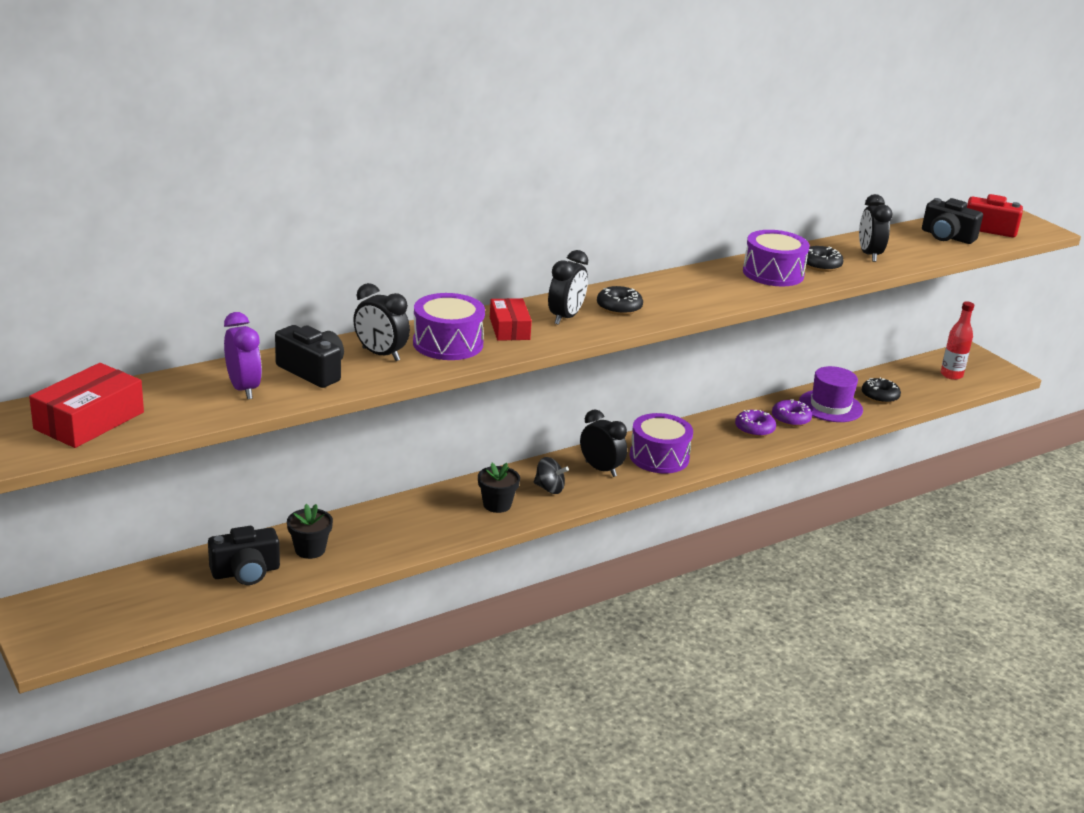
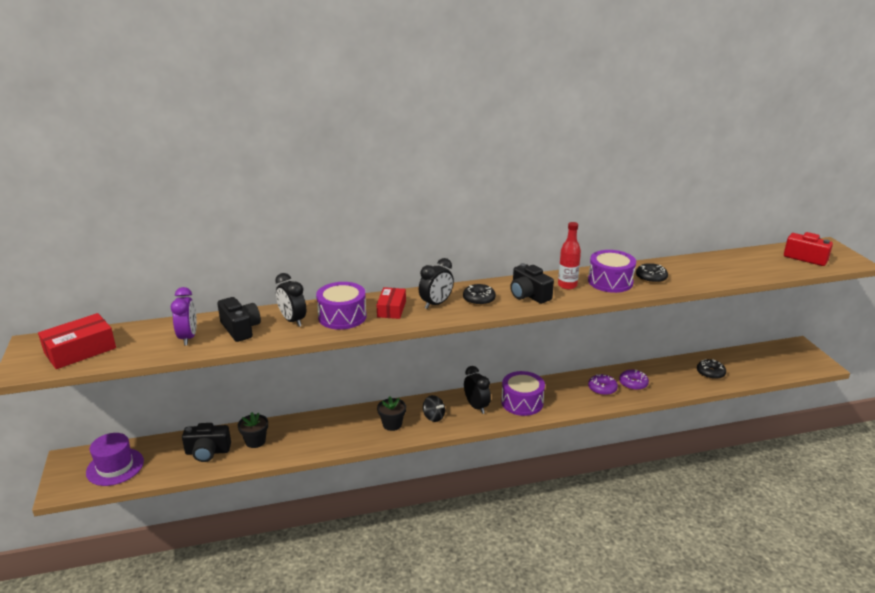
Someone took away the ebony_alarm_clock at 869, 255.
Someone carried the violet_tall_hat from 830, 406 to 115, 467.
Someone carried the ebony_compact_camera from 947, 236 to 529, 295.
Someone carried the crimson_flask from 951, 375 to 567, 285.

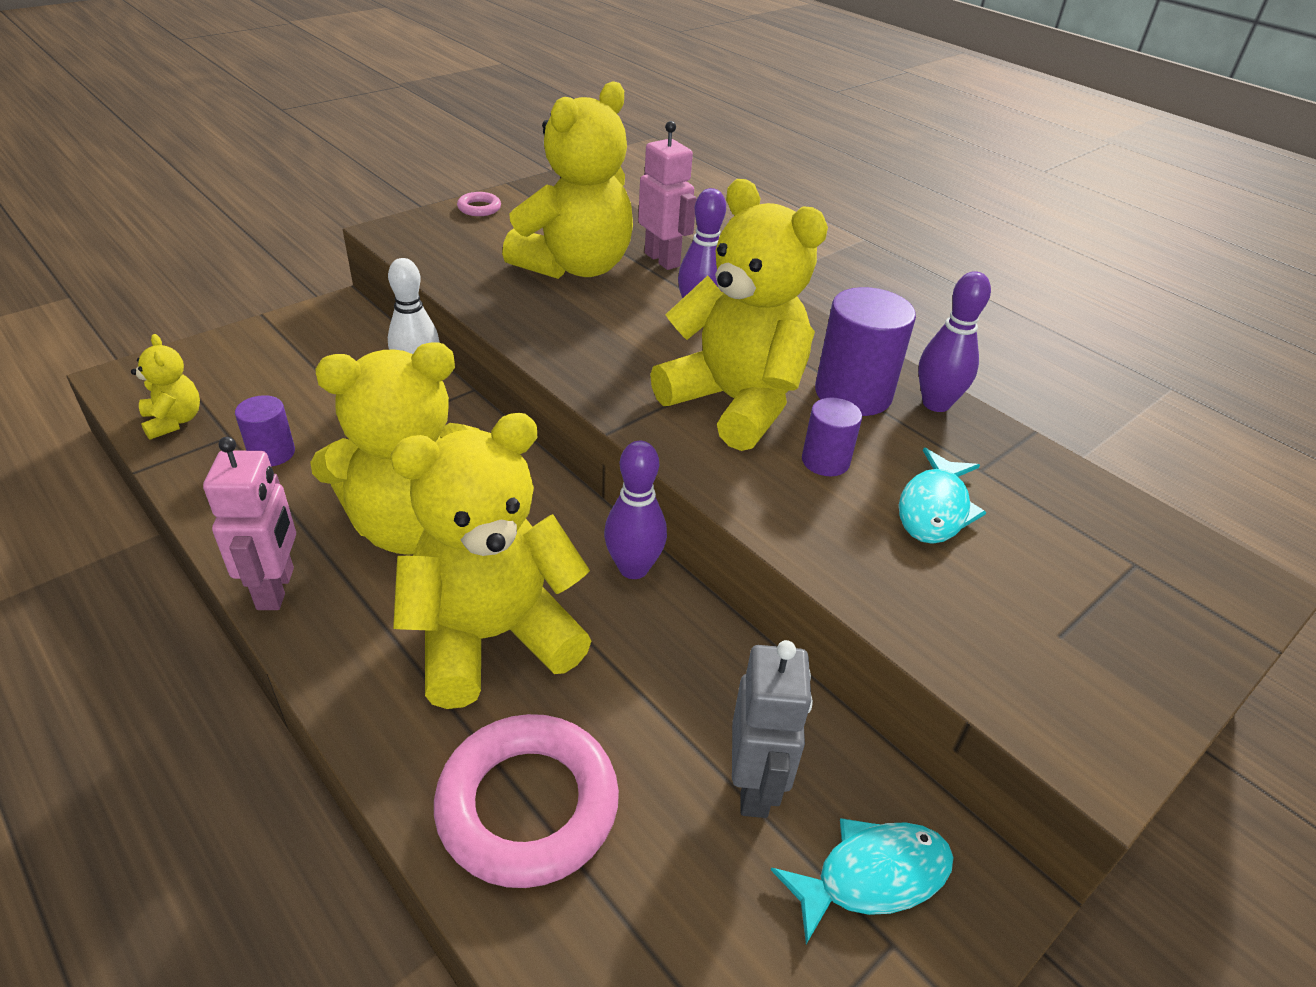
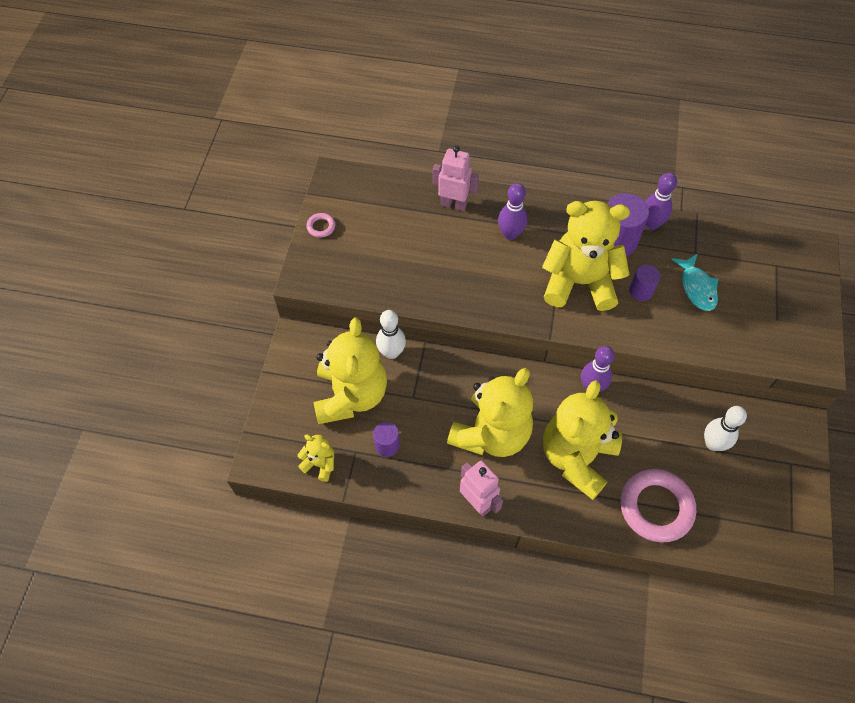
Someone took away the teal_toy_fish at 872, 876.
Someone carried the yellow_teddy_bear from 575, 267 to 351, 395.
Someone swapped the gray_robot at 755, 786 for the snow-white_bowling_pin at 713, 444.

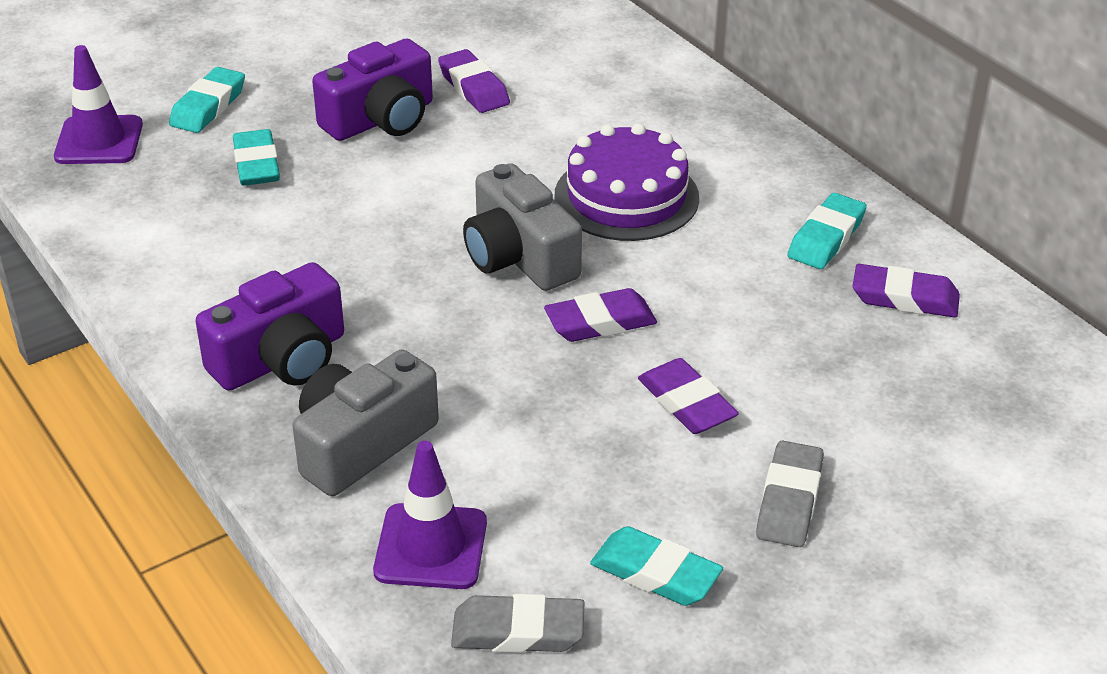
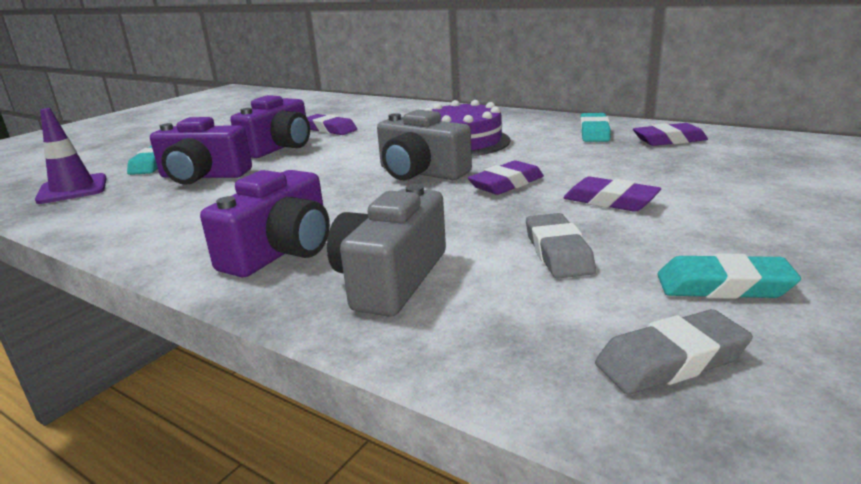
Someone took away the violet_road_cone at 431, 547.
Someone carried the gray_pencil_eraser from 789, 500 to 558, 252.
Someone swapped the teal_pencil_eraser at 257, 164 for the violet_compact_camera at 203, 176.

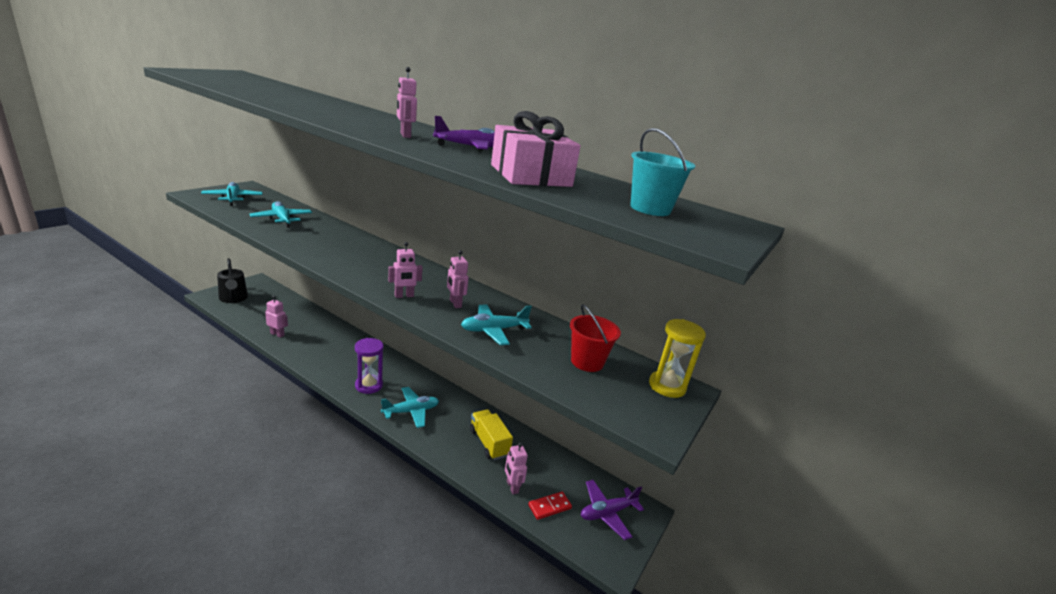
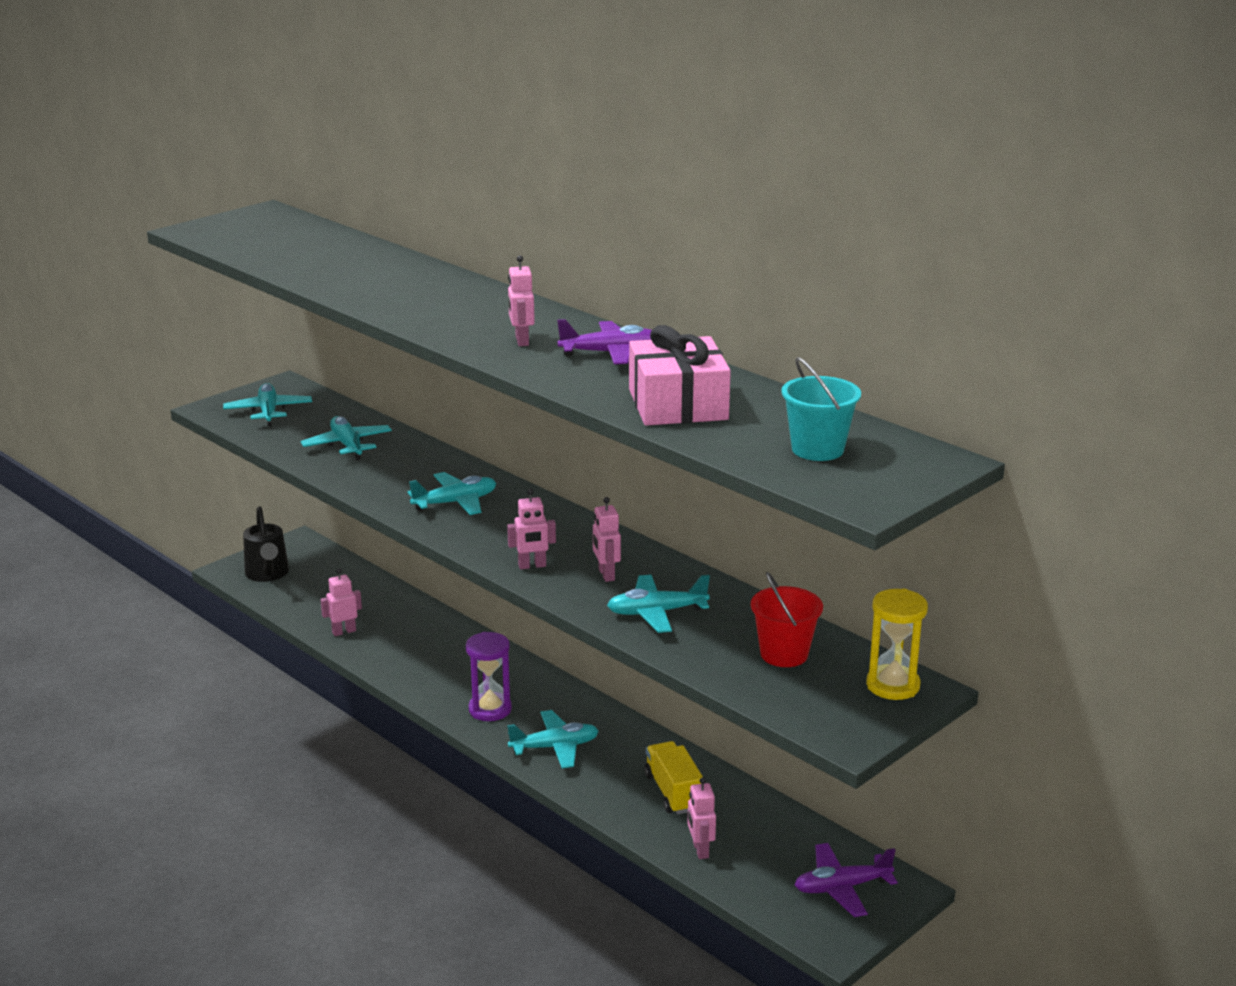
Someone took away the crimson_domino_piece at 549, 507.
Someone put down the teal_aeroplane at 455, 502.
Someone rotated the pink_robot at 277, 334 by 60 degrees counterclockwise.

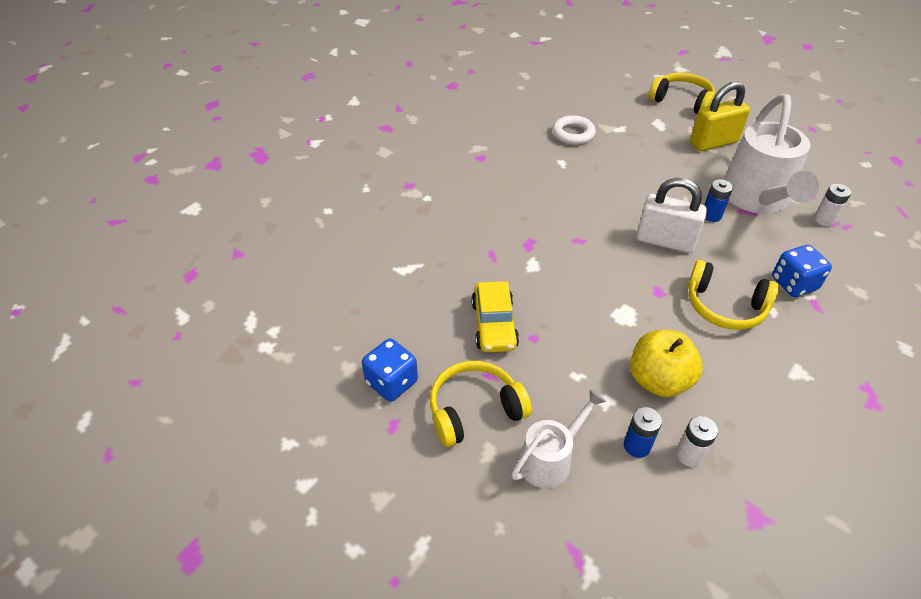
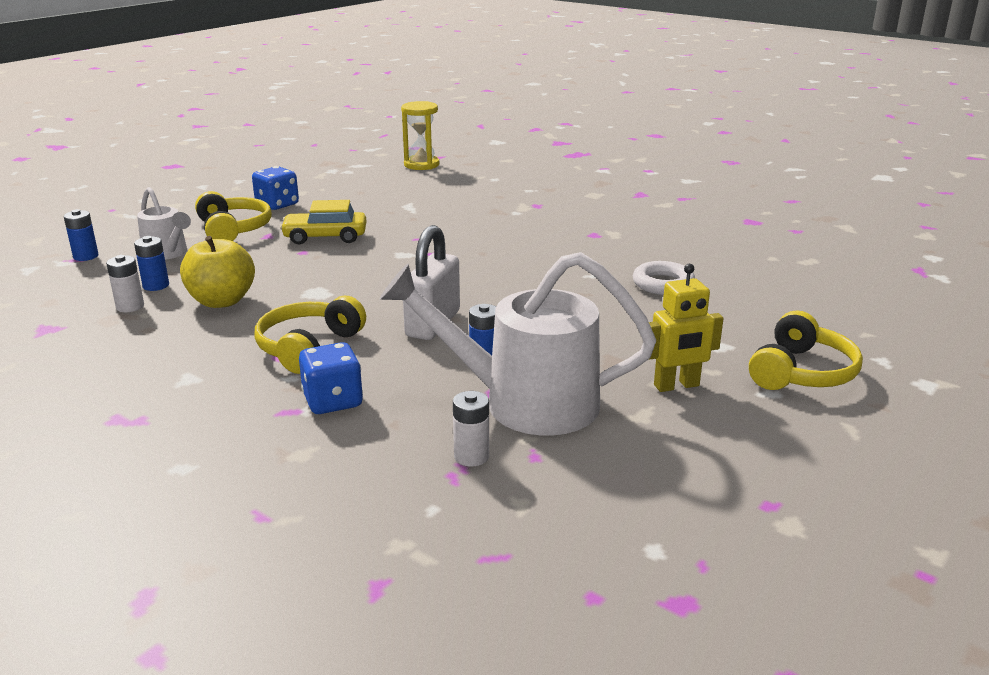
Someone put down the royal_blue_power_cell at 86, 256.
Someone put down the yellow_hourglass at 421, 165.
Someone swapped the yellow_lock at 713, 143 for the yellow_robot at 676, 386.

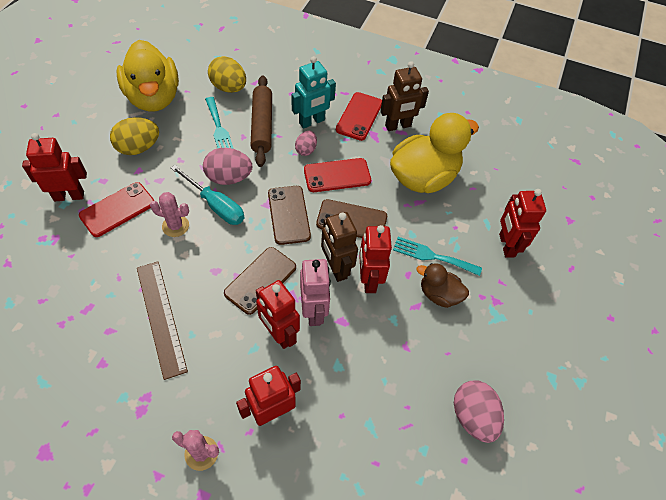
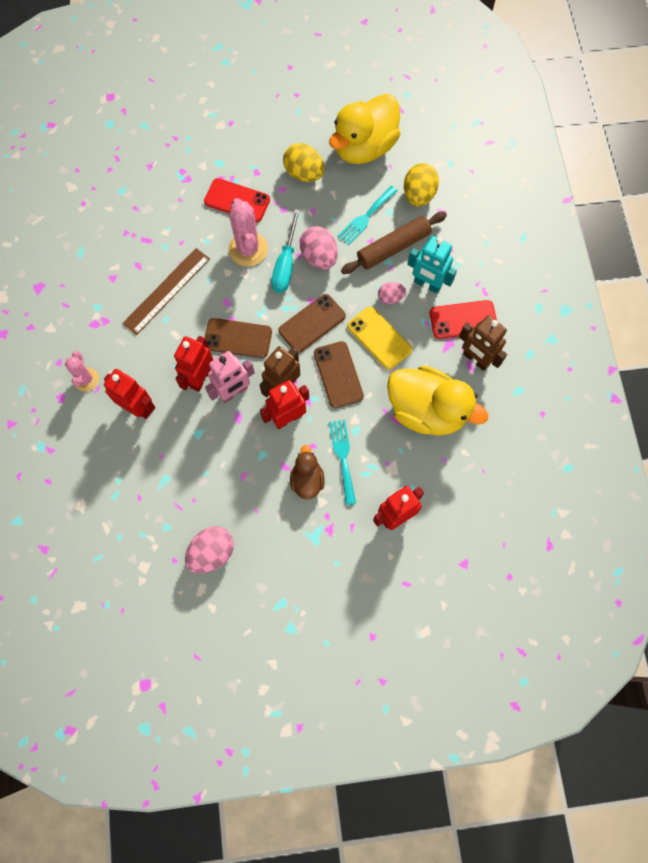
Someone took away the crimson_robot at 69, 196.
Someone repainted the crimson_phone at 337, 175, which became the yellow_phone at 379, 338.
Someone scaled the pink_cactus at 175, 226 by 1.62.

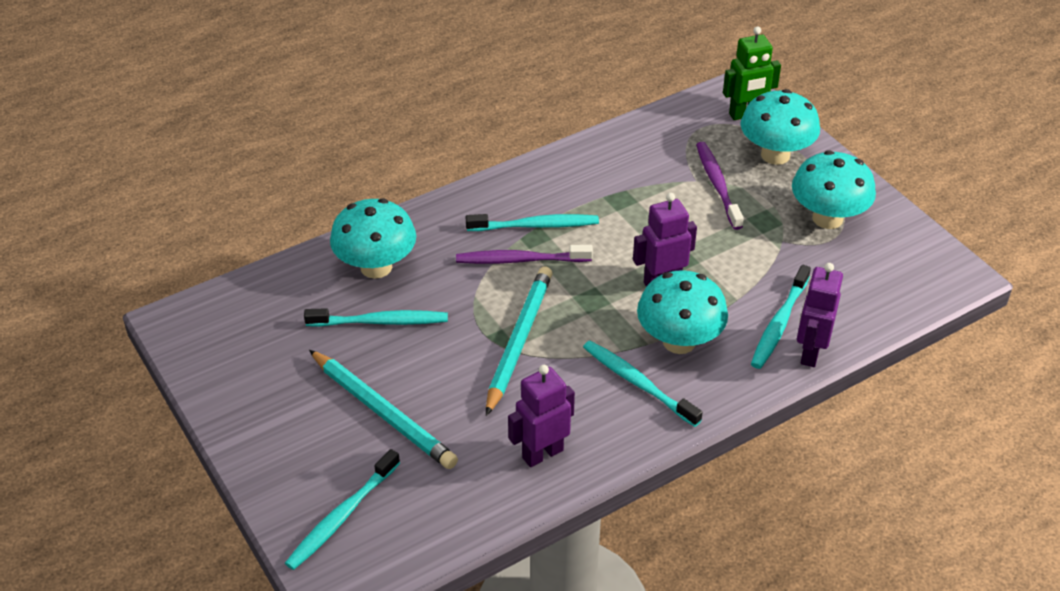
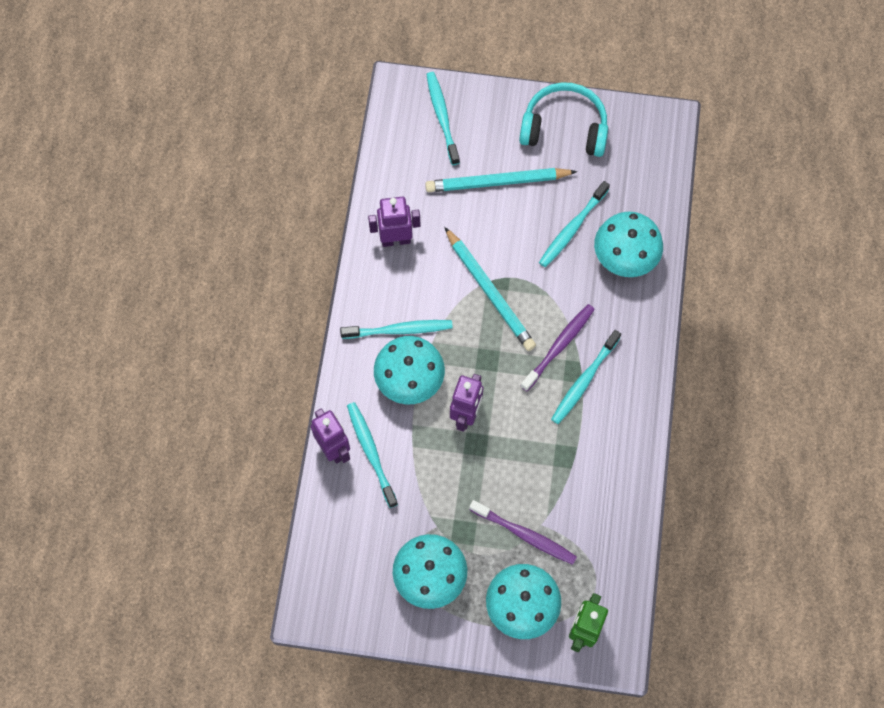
Someone put down the teal_headset at 564, 128.
Someone rotated the violet_robot at 542, 453 by 105 degrees counterclockwise.

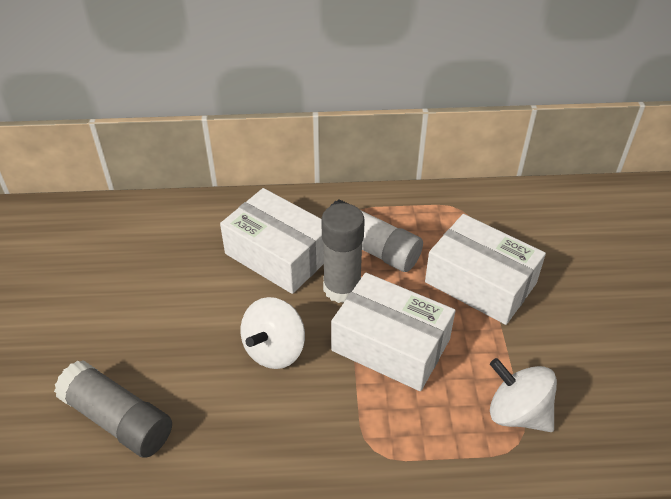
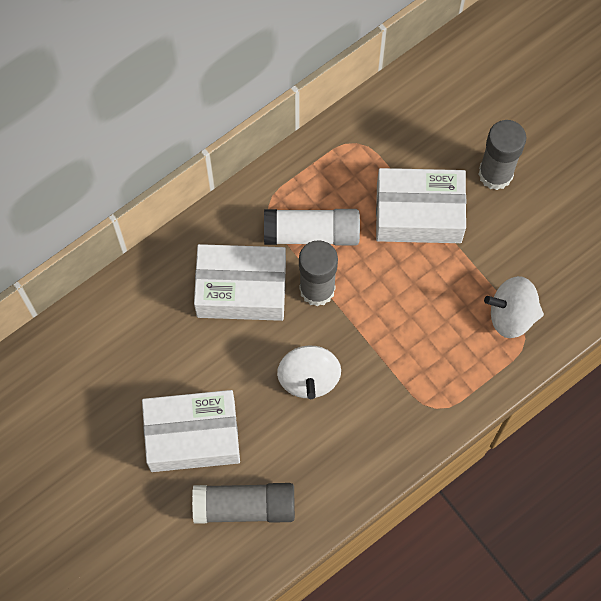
Someone put down the gray_glue_stick at 495, 174.
Someone carried the snow-white_box from 390, 345 to 192, 436.

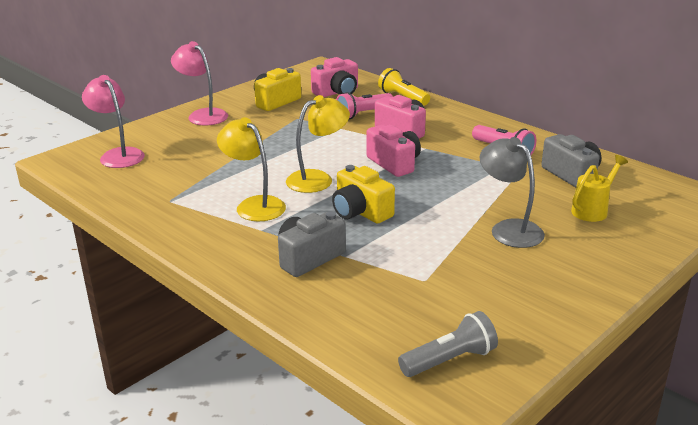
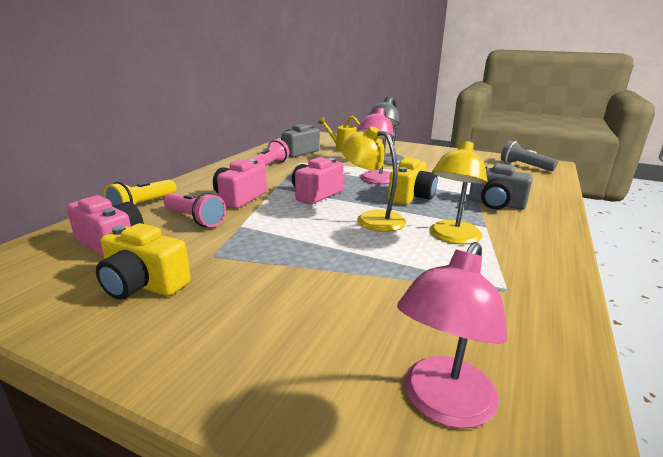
Someone carried the pink_lamp from 202, 115 to 376, 181.

